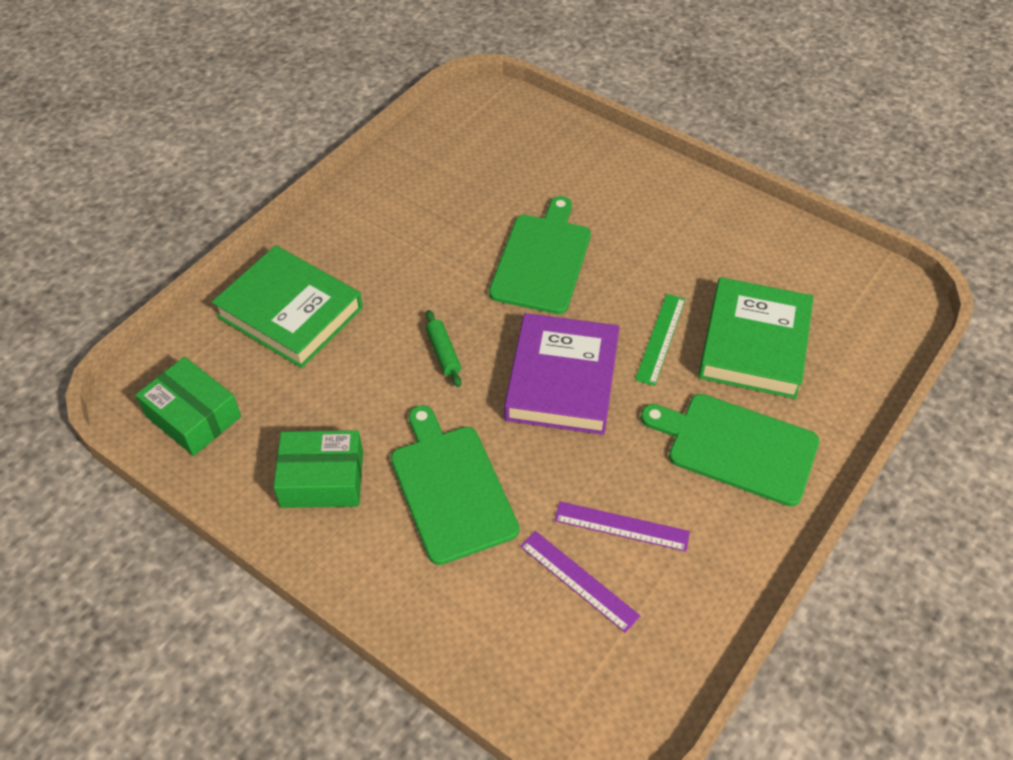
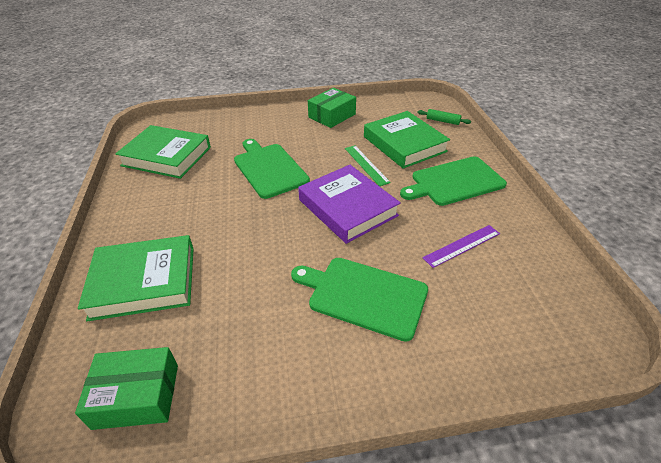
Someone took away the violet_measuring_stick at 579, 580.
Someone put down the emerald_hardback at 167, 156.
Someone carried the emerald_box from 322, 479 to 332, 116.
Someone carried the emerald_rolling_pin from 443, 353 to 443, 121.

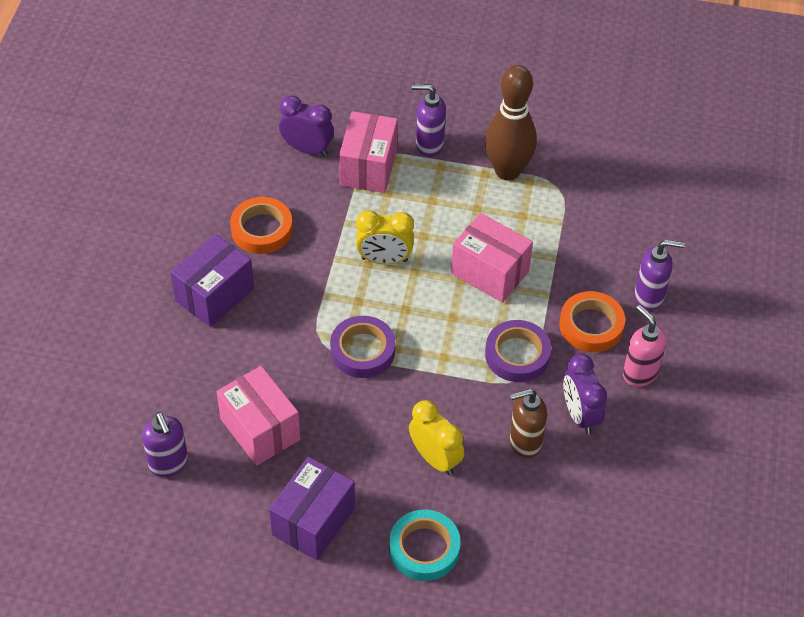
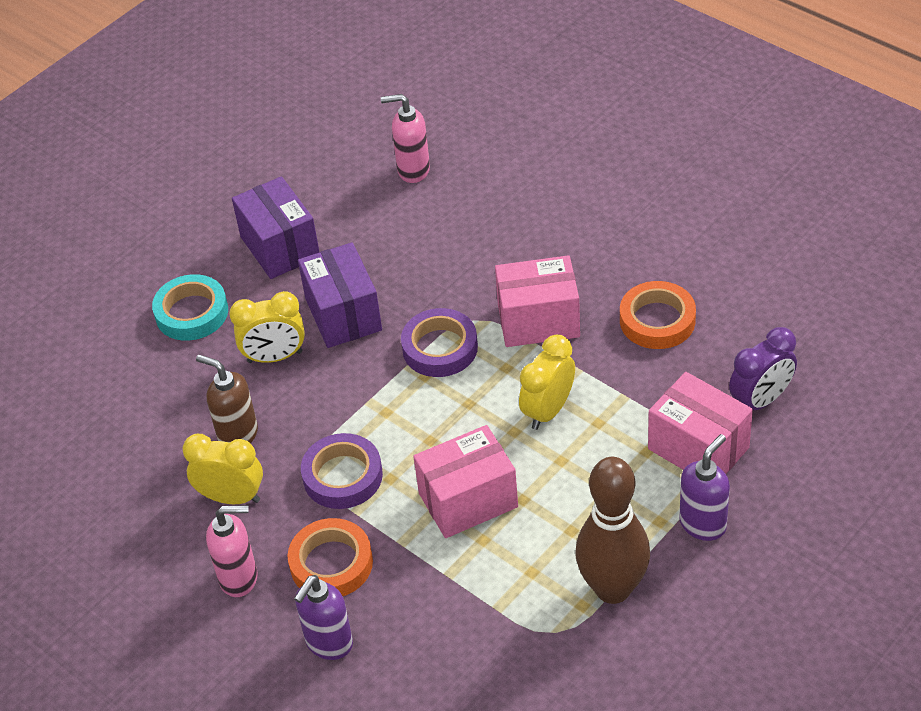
Someone carried the violet_box from 214, 295 to 343, 314.
Someone carried the pink_box from 260, 429 to 538, 321.
Someone repainted the violet_pump_bottle at 169, 464, which became the pink_pump_bottle at 413, 170.
Someone repainted the violet_alarm_clock at 580, 415, which became the yellow_alarm_clock at 231, 497.
Someone rotated the russet_pump_bottle at 524, 442 by 75 degrees counterclockwise.

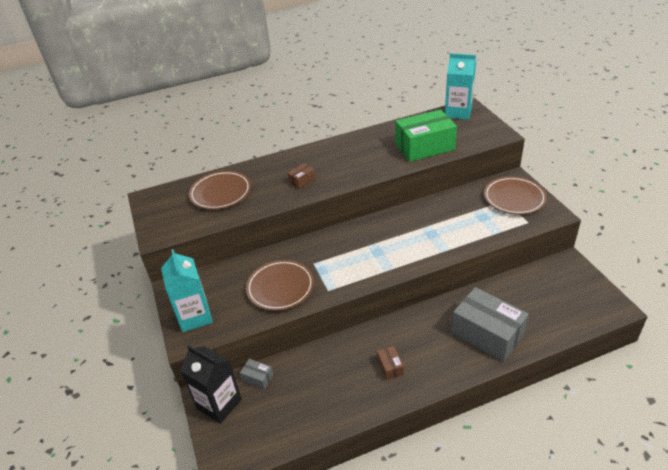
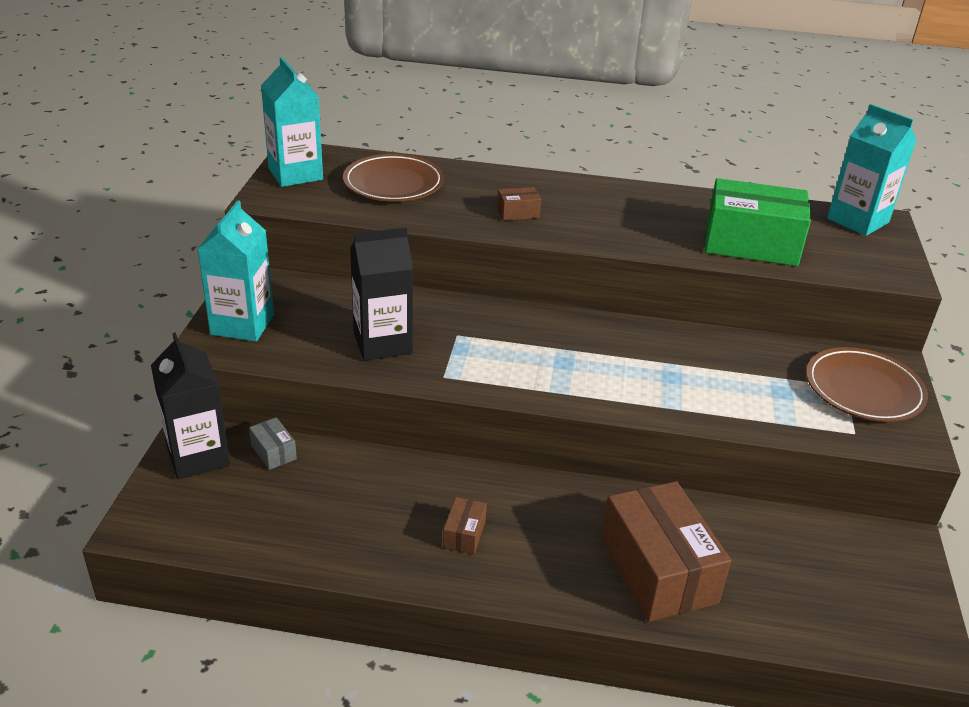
Someone put down the teal_juice_carton at 295, 174.
Someone swapped the russet_dinner_plate at 280, 288 for the ebony_juice_carton at 382, 343.
Someone repainted the gray_box at 487, 334, which became the russet_box at 658, 570.

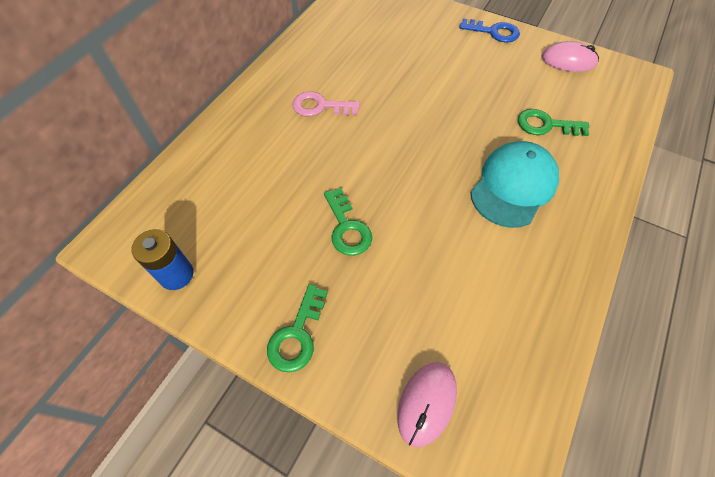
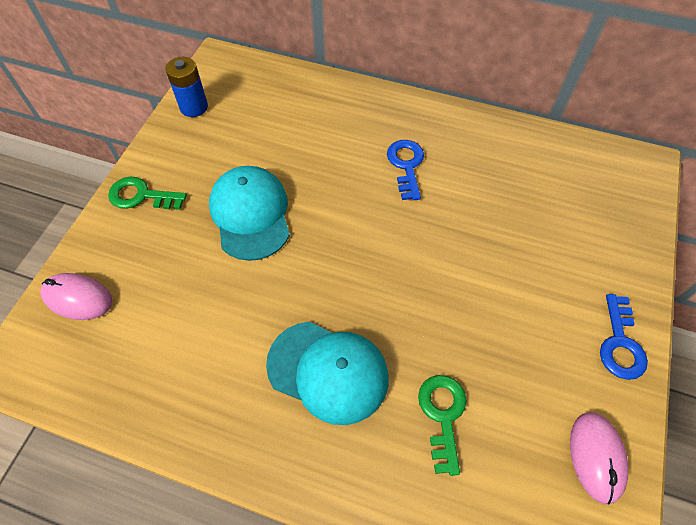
Someone swapped the emerald_door_key at 347, 228 for the teal_baseball_cap at 250, 214.
Someone repainted the pink_door_key at 320, 106, which became the royal_blue_door_key at 406, 165.

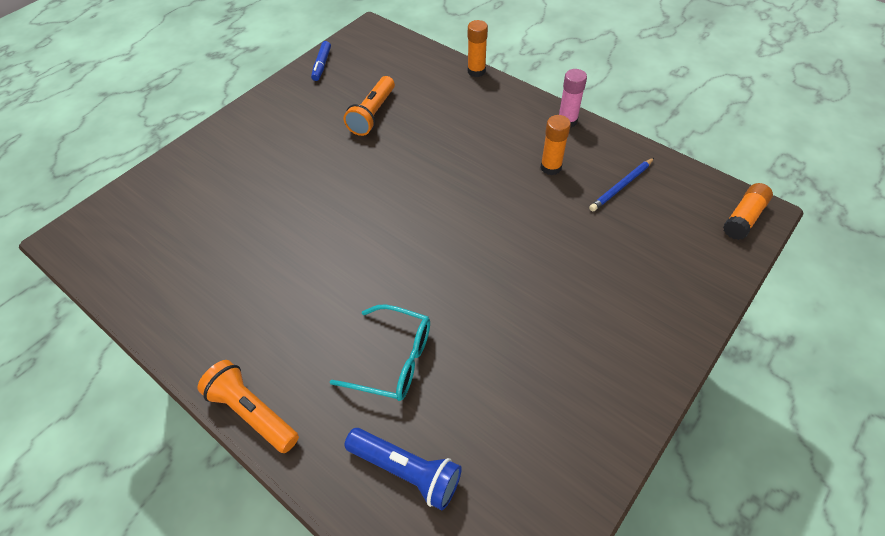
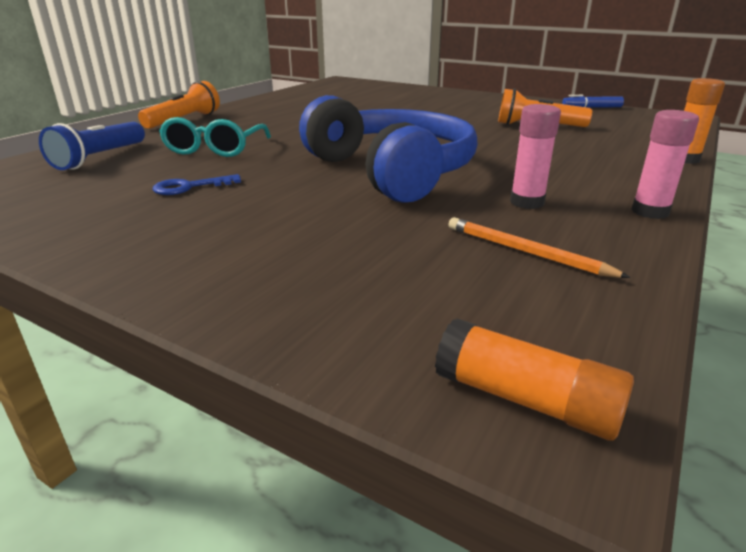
Someone put down the royal_blue_door_key at 189, 187.
Someone put down the royal_blue_headset at 391, 171.
Someone repainted the bright_orange_glue_stick at 551, 167, which became the pink_glue_stick at 527, 202.
Someone repainted the royal_blue_lead_pencil at 621, 186, which became the bright_orange_lead_pencil at 526, 252.

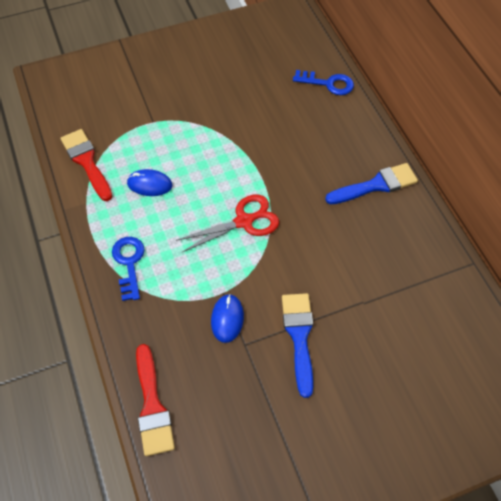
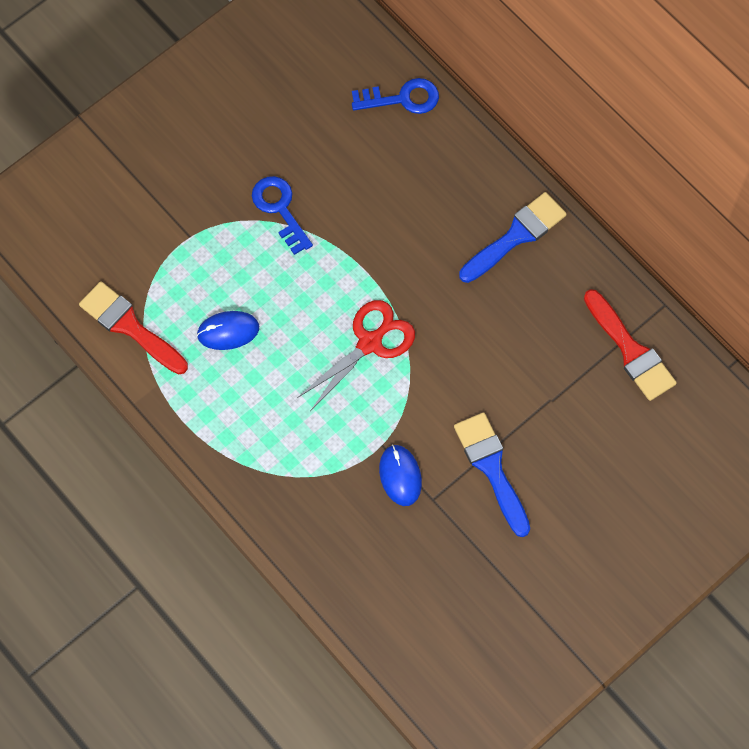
Someone carried the royal_blue_door_key from 129, 263 to 280, 209.
Someone carried the crimson_paint_brush from 152, 406 to 630, 350.

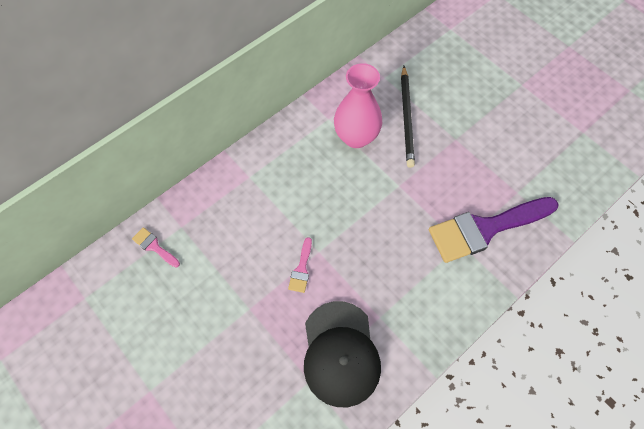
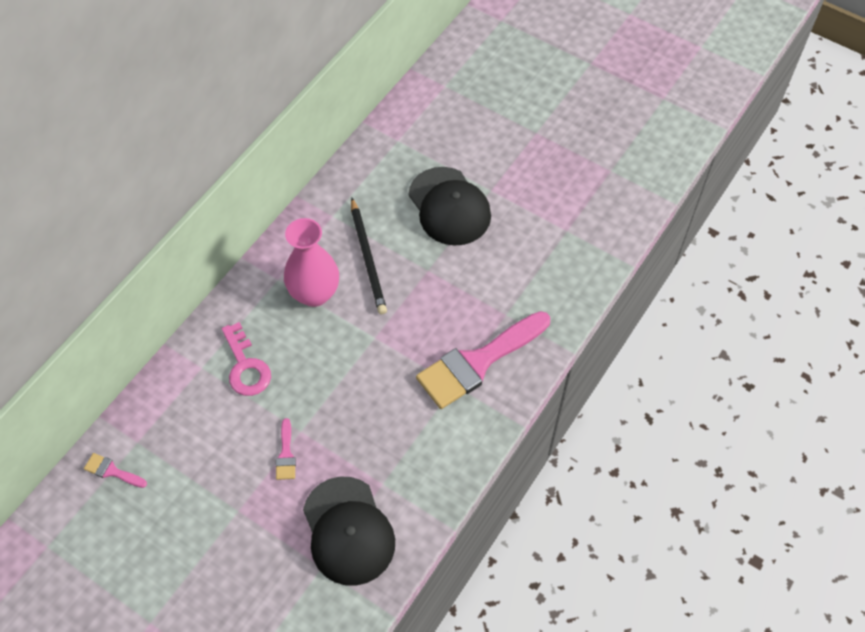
Someone put down the pink_door_key at 246, 366.
Someone put down the ebony_baseball_cap at 449, 206.
Someone repainted the violet_paint_brush at 485, 229, which became the pink_paint_brush at 477, 362.

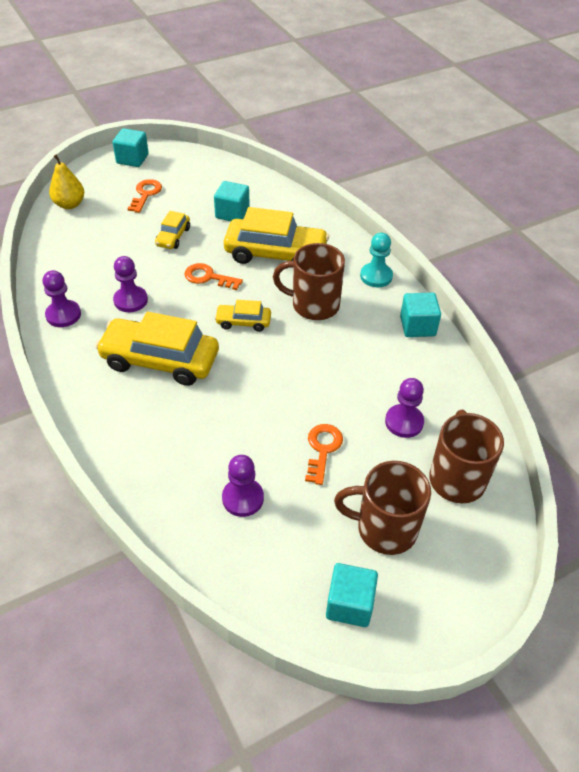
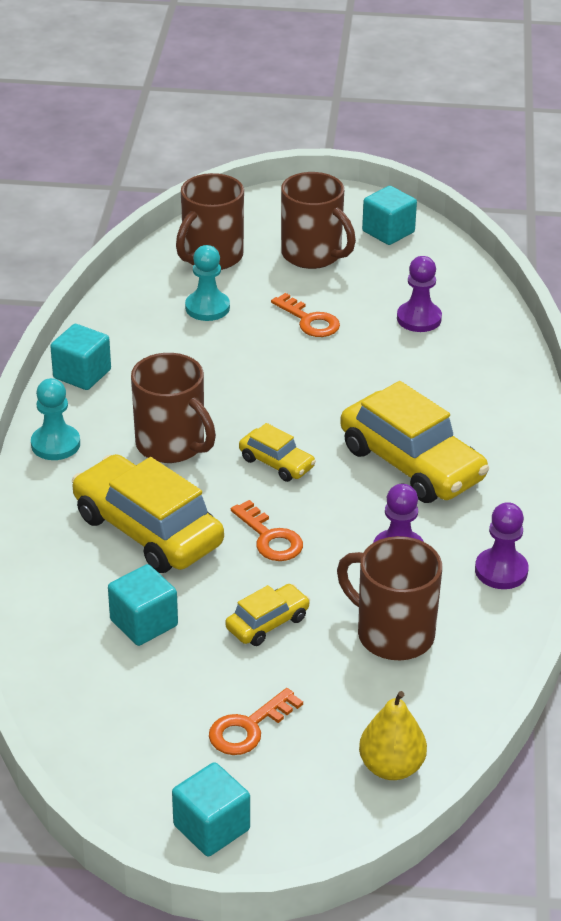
Someone put down the russet_coffee_mug at 393, 634.
Someone repainted the violet_pawn at 404, 422, which became the teal_pawn at 207, 308.
Someone rotated the bright_orange_door_key at 322, 449 by 90 degrees counterclockwise.

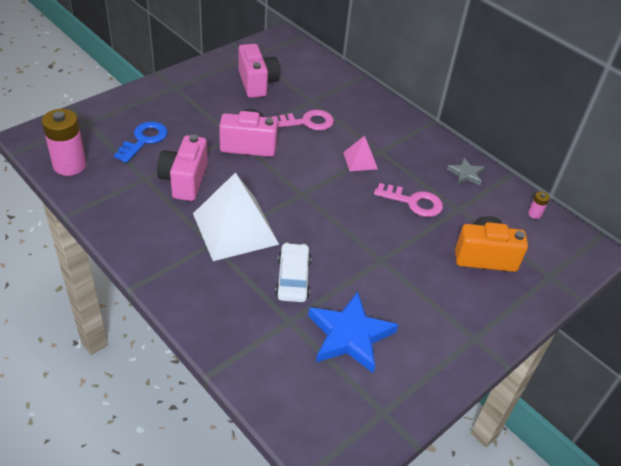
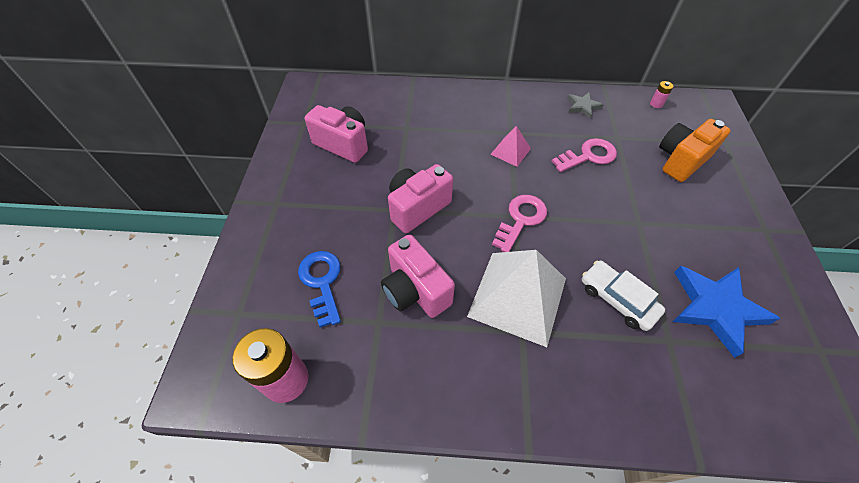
Someone carried the pink_door_key from 307, 122 to 521, 219.

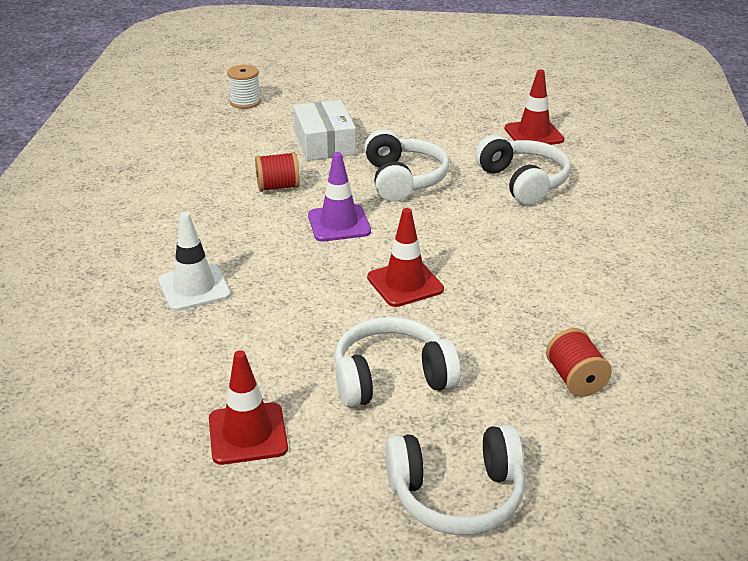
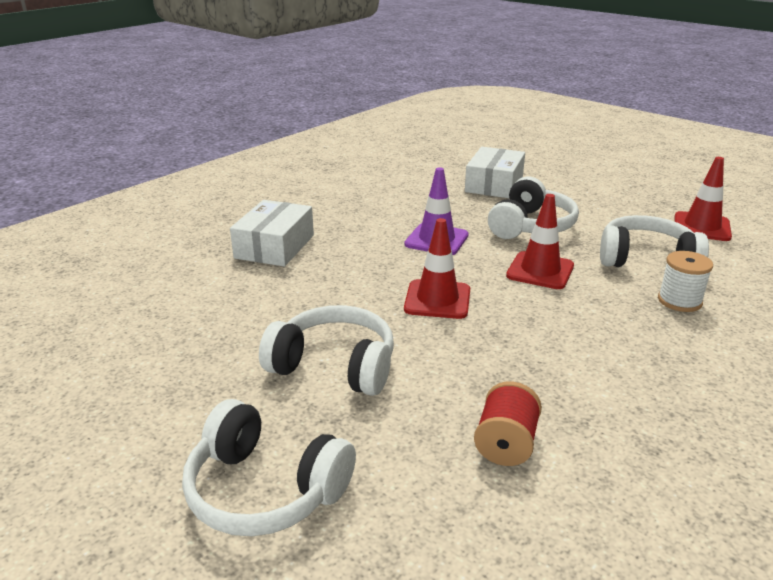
Someone took away the crimson_spool at 278, 187.
Someone carried the crimson_road_cone from 247, 434 to 540, 271.
Someone carried the snow-white_spool from 245, 102 to 679, 301.
Someone swapped the snow-white_road_cone at 194, 288 for the snow-white_box at 275, 246.
Someone rotated the snow-white_headset at 523, 182 by 90 degrees counterclockwise.

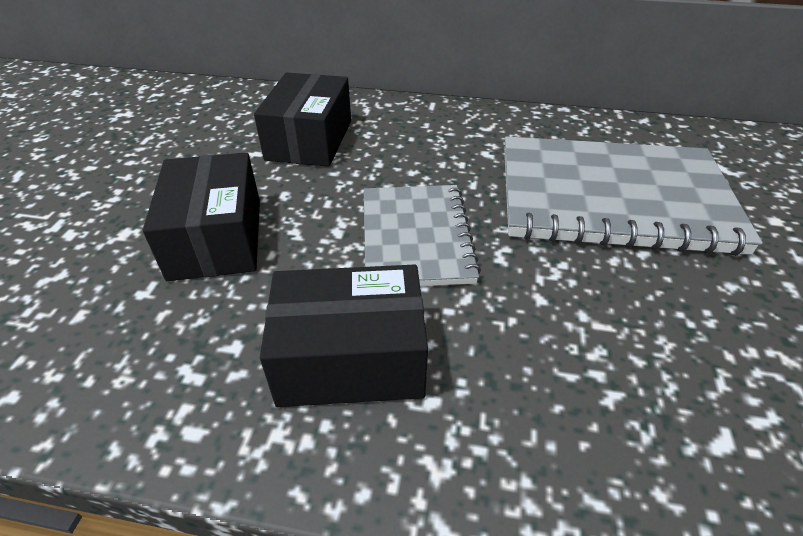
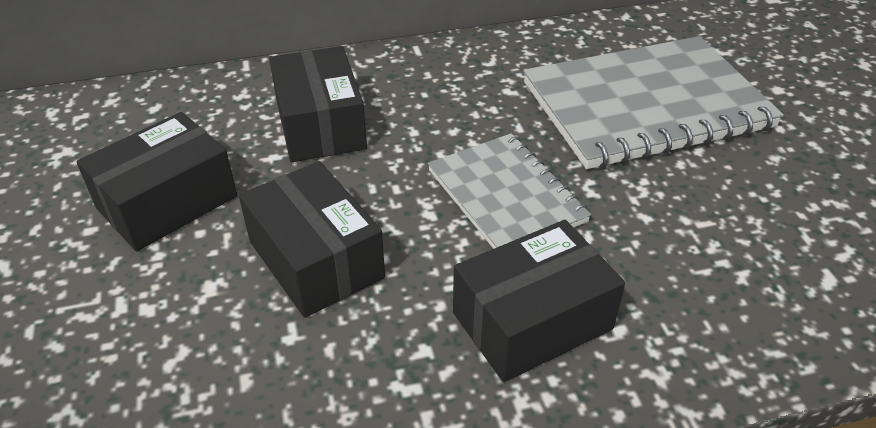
Someone put down the ebony_box at 167, 202.

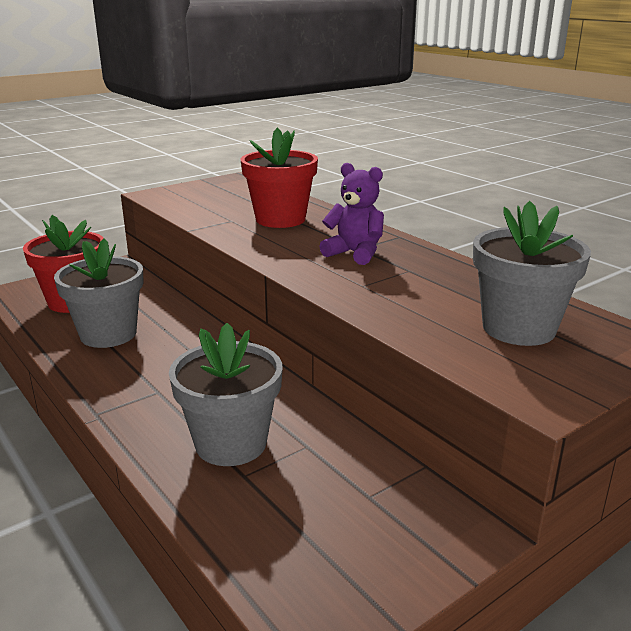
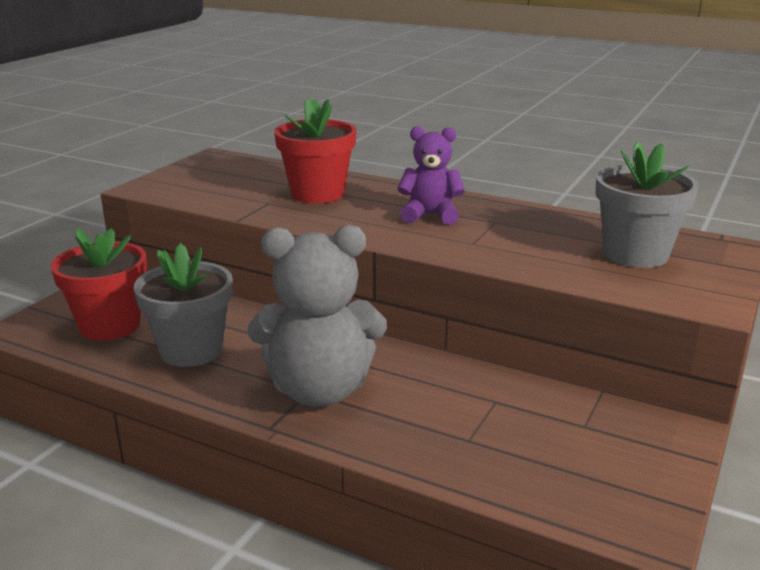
Someone took away the gray_flower_pot at 231, 443.
Someone put down the gray_teddy_bear at 320, 390.

